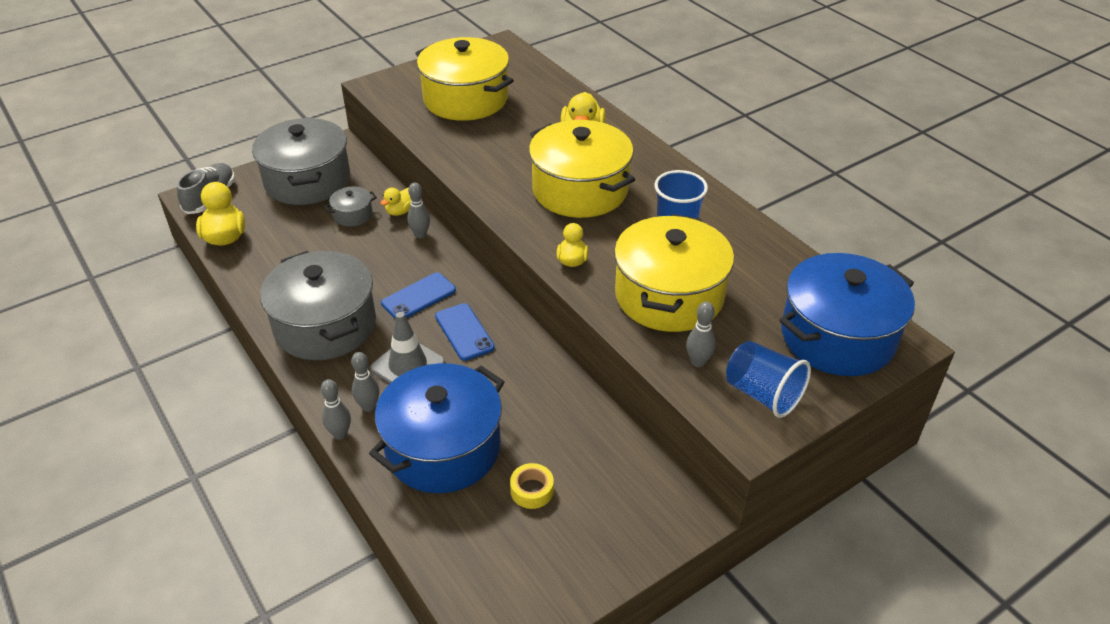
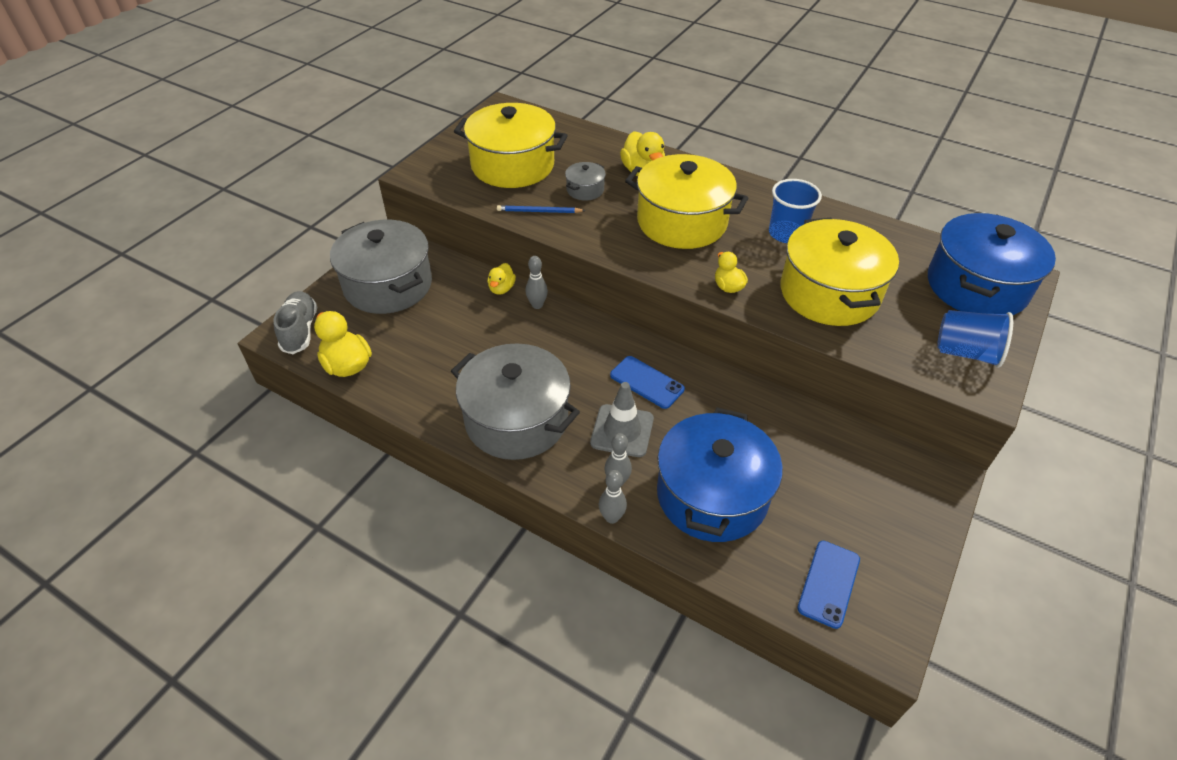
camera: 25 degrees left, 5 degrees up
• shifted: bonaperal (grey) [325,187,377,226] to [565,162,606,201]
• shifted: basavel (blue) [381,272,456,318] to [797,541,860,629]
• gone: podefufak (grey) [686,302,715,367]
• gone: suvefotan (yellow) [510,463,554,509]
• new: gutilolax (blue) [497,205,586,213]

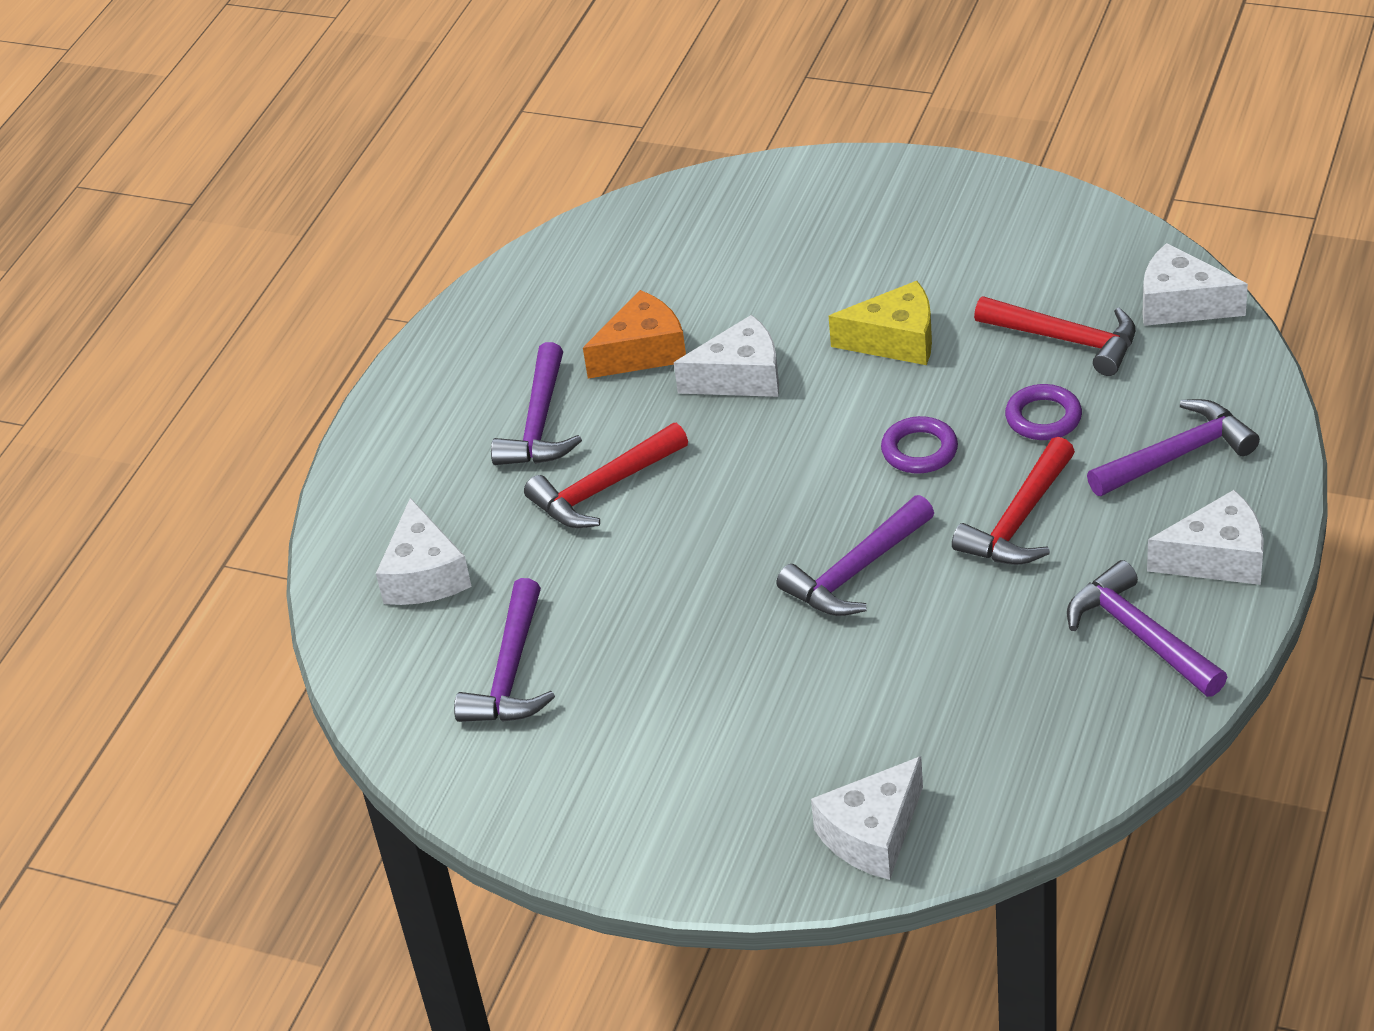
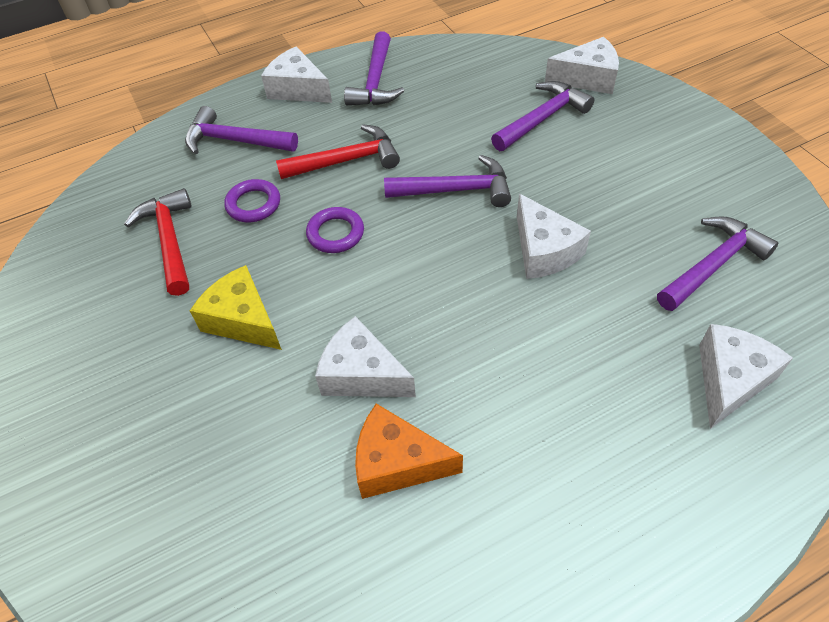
camera: 140 degrees left, 10 degrees up
• shifted: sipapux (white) [1143,243,1248,326] to [517,194,591,279]
• shifted: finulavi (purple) [491,342,582,465] to [491,81,594,151]
• gone: finulavi (red) [524,423,688,528]

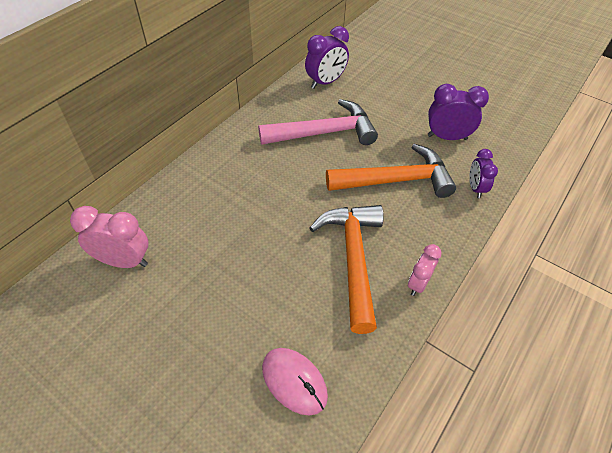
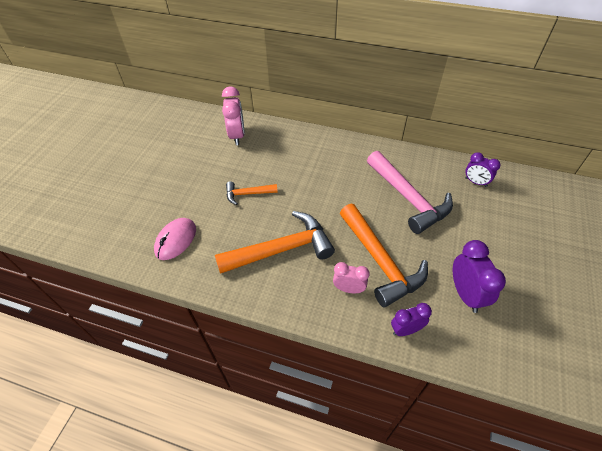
camera: 75 degrees right, 0 degrees up
• scaled: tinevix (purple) [305,26,349,89] = [465,152,501,187] x0.64
• shifted: tinevix (pink) [408,244,442,296] to [333,262,370,293]
• new: finulavi (orange) [226,181,278,205]

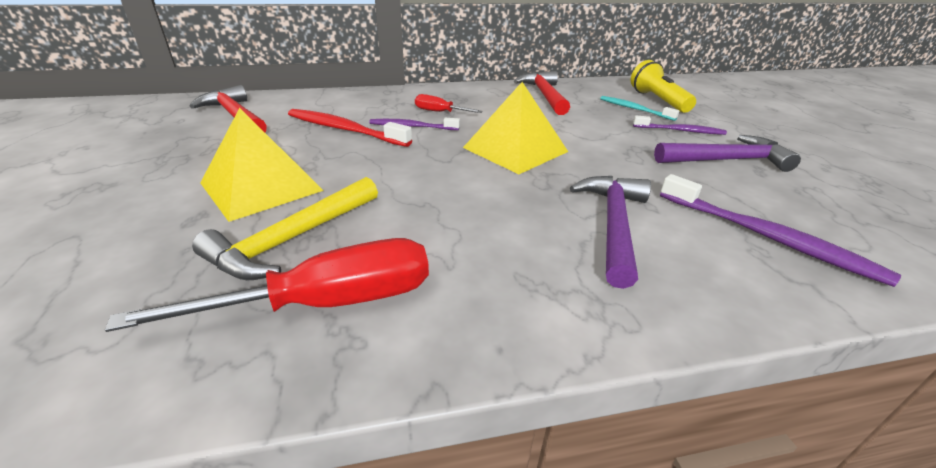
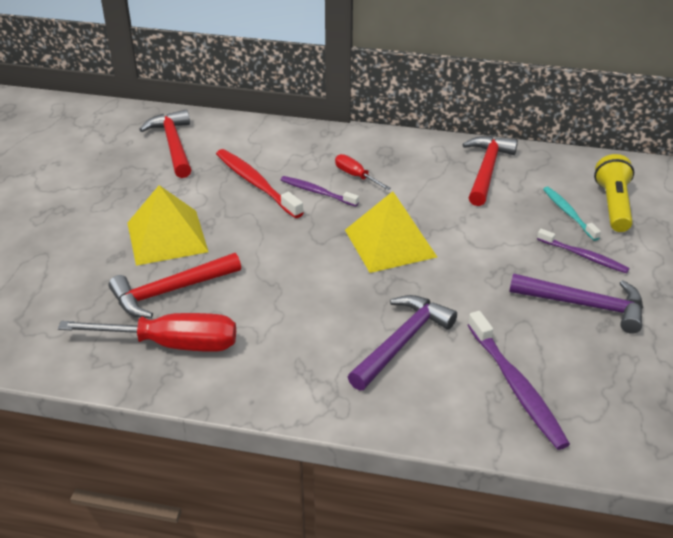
camera: 25 degrees right, 5 degrees up
• repainted: finulavi (yellow) [192,177,378,281] to finulavi (red) [109,253,241,318]

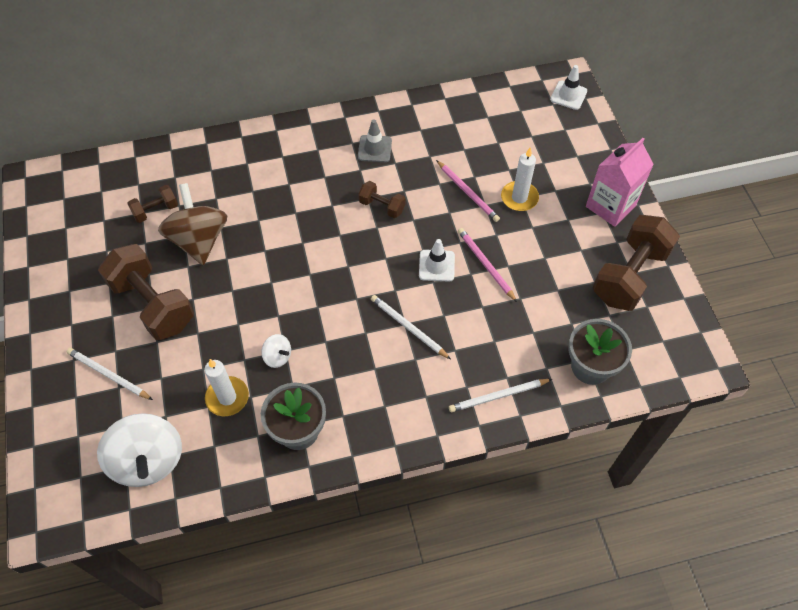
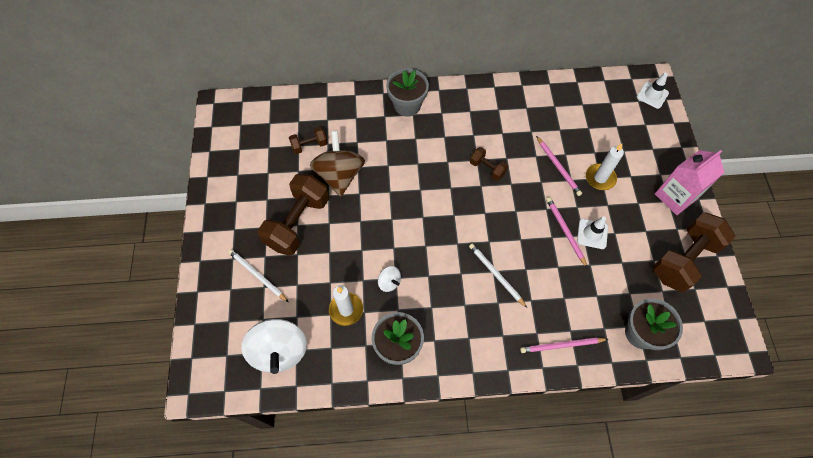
camera: 10 degrees right, 5 degrees up
• gone: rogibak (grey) [358,119,392,162]
• shifted: rogibak (white) [419,239,455,282] to [577,216,608,249]
• rotated: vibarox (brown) [98,244,194,340] = [258,174,329,256] 60 degrees clockwise
• repainted: gutilolax (white) [449,379,552,412] to gutilolax (pink) [520,338,608,353]
• new: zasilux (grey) [386,69,429,117]

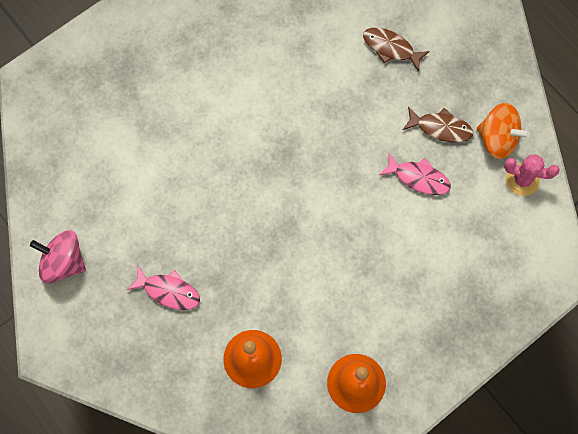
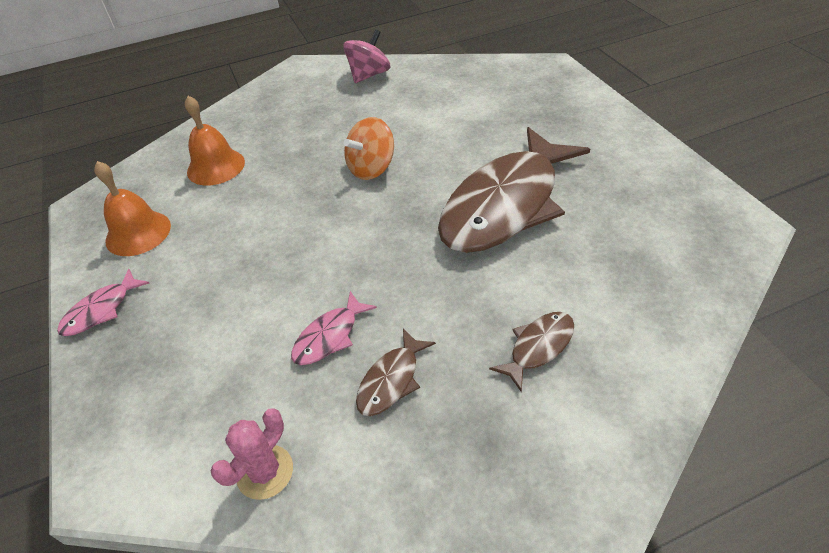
camera: 110 degrees right, 25 degrees down
• shifted: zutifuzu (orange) [477,103,530,159] to [344,117,394,180]
• shifted: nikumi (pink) [127,266,200,310] to [57,269,149,336]
• new: nikumi (brown) [438,127,590,253]

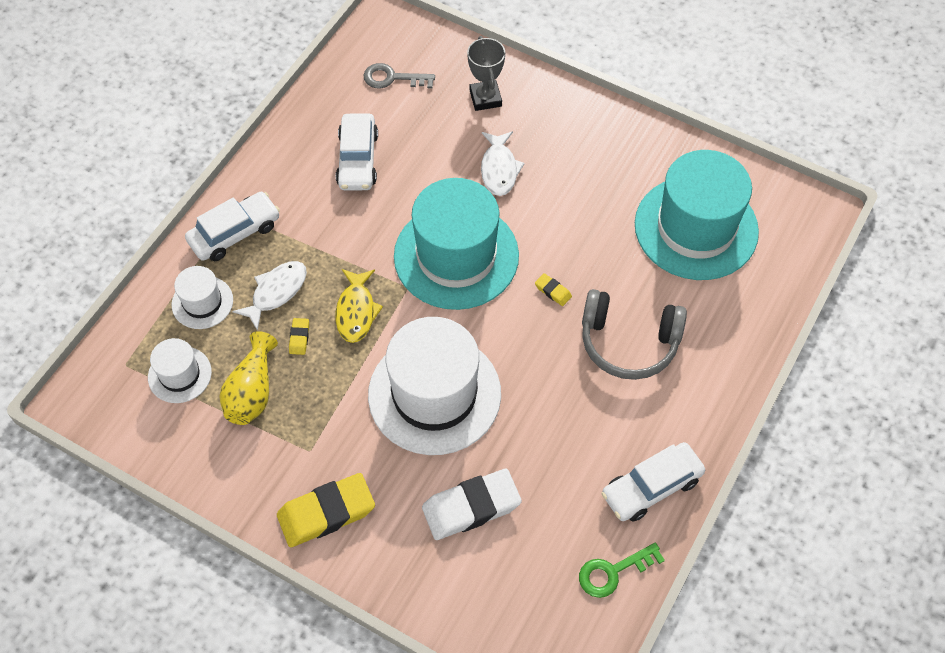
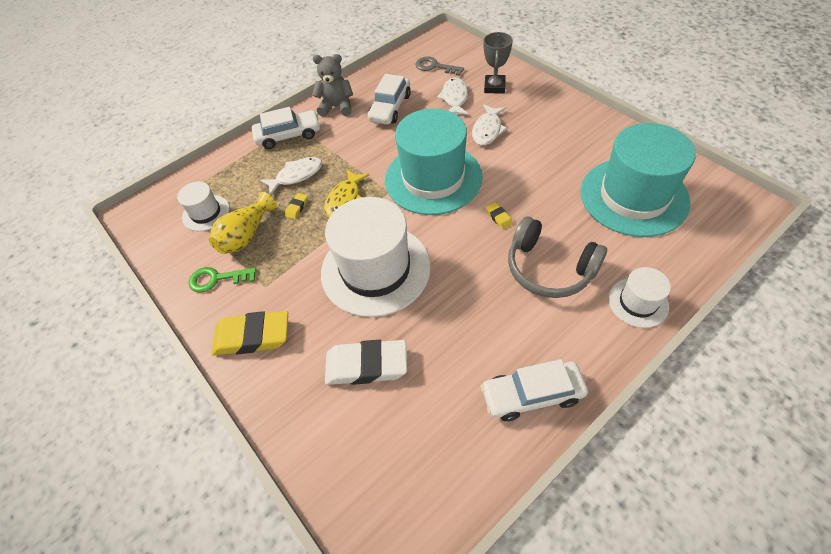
camera: 25 degrees right, 5 degrees down
• shifted: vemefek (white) [172,266,233,329] to [608,267,671,328]
• shifted: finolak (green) [579,543,665,598] to [189,267,257,293]
• new: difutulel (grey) [312,54,353,117]
• new: nikumi (white) [437,77,468,115]

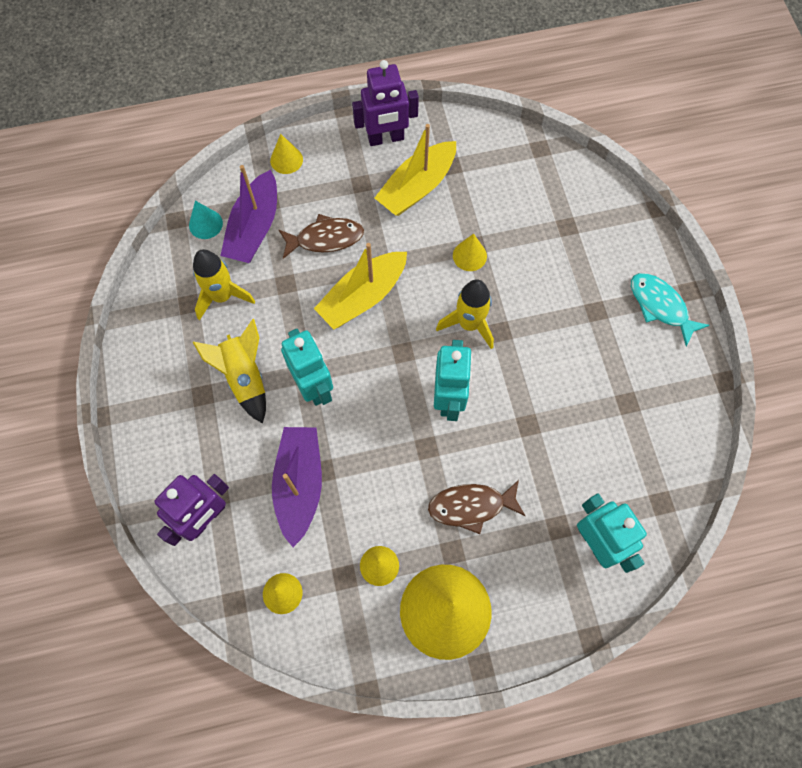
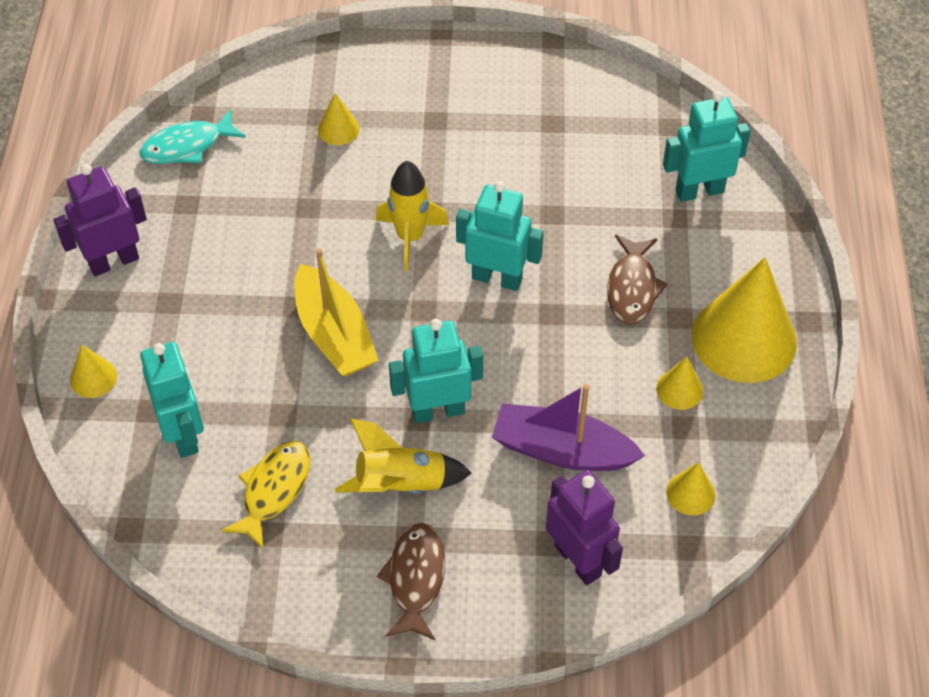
camera: 75 degrees left, 15 degrees down
• rotated: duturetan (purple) [352,60,419,146] = [53,164,147,276] 120 degrees counterclockwise
• gone: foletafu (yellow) [374,124,456,216]
• swapped: foletafu (purple) [220,165,277,263] to duturetan (turquoise) [140,342,204,458]
• gone: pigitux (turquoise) [189,201,223,239]
• shifted: nikumi (brown) [278,214,364,259] to [377,523,445,640]
• shifted: pigitux (yellow) [453,234,487,271] to [318,93,360,145]
• swapped: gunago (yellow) [193,249,255,320] to nikumi (yellow) [221,441,310,550]
• shifted: nikumi (turquoise) [631,273,710,346] to [140,109,246,164]

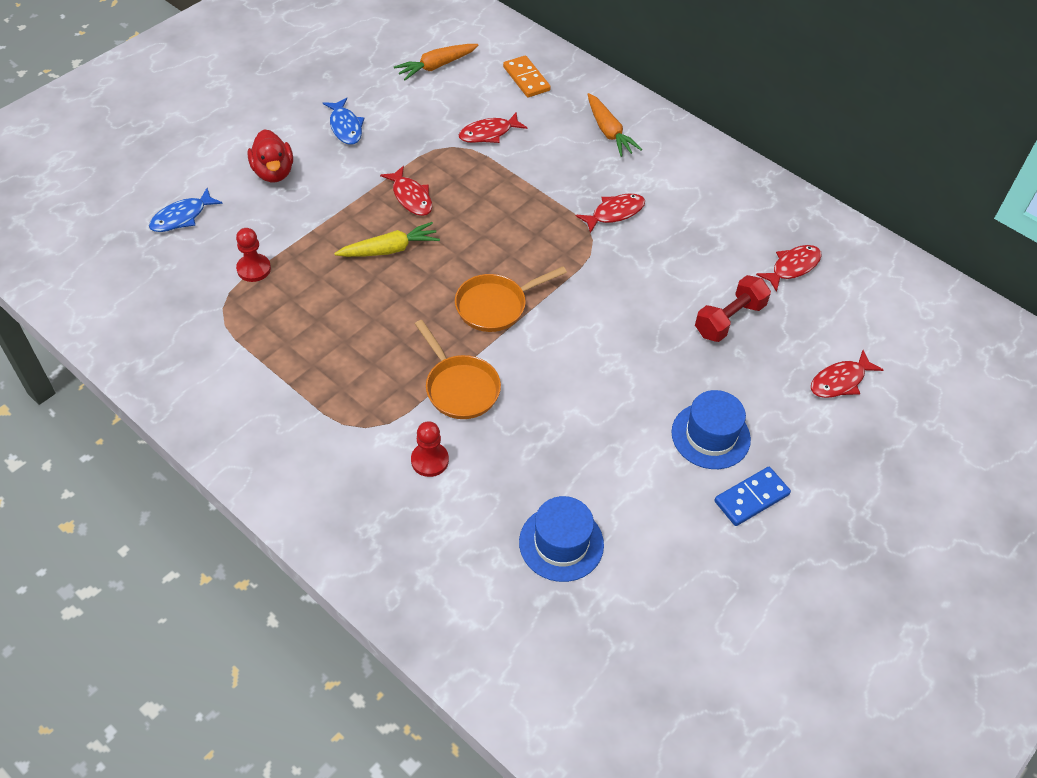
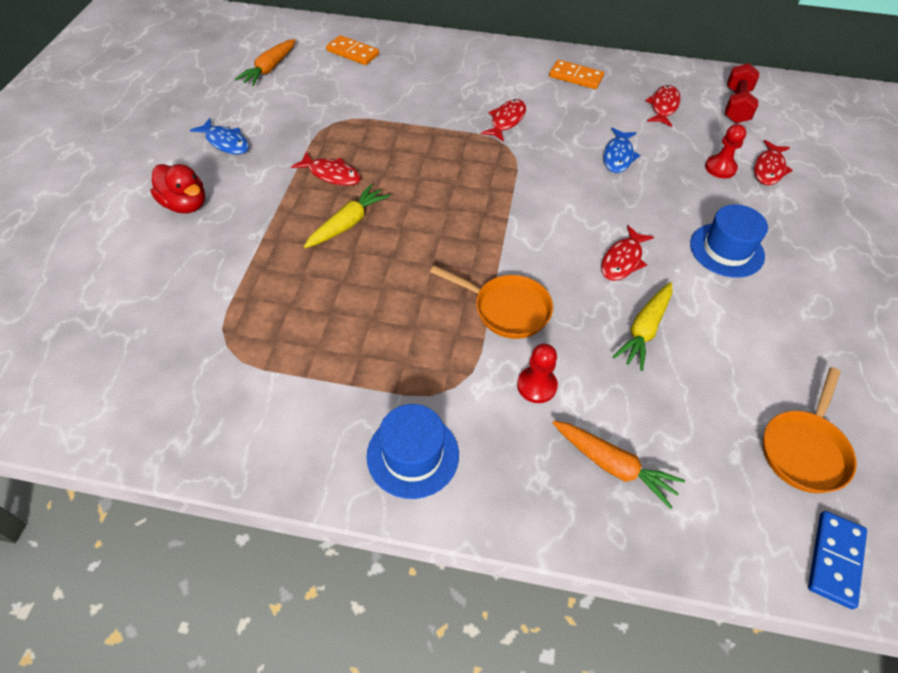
camera: 30 degrees left, 0 degrees up
• shifted: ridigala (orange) [588,93,642,157] to [553,421,685,509]
• shifted: nikumi (red) [459,113,527,143] to [601,225,654,281]
• shifted: nikumi (blue) [149,188,223,232] to [603,127,640,173]
• shifted: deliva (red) [236,228,271,282] to [705,124,746,178]
• shifted: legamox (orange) [455,266,567,332] to [763,367,857,493]
• shifted: vibarox (red) [695,275,771,342] to [725,63,759,123]
• shifted: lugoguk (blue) [714,467,791,526] to [808,511,867,609]
• shifted: vemefek (blue) [519,496,604,582] to [367,404,459,499]
• new: lugoguk (orange) [549,60,604,89]
• new: ridigala (yellow) [613,282,672,371]

